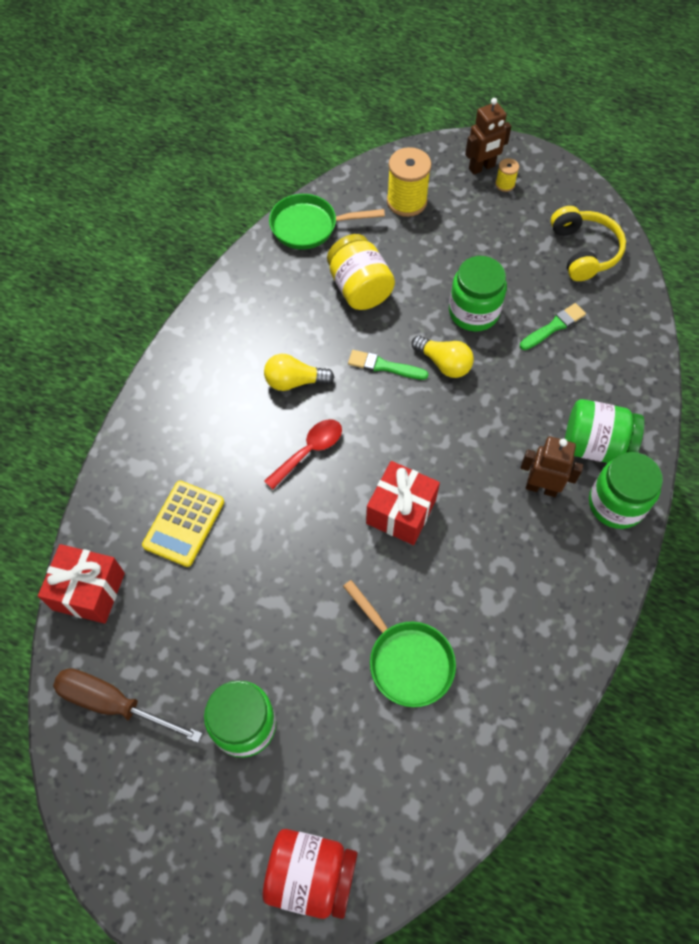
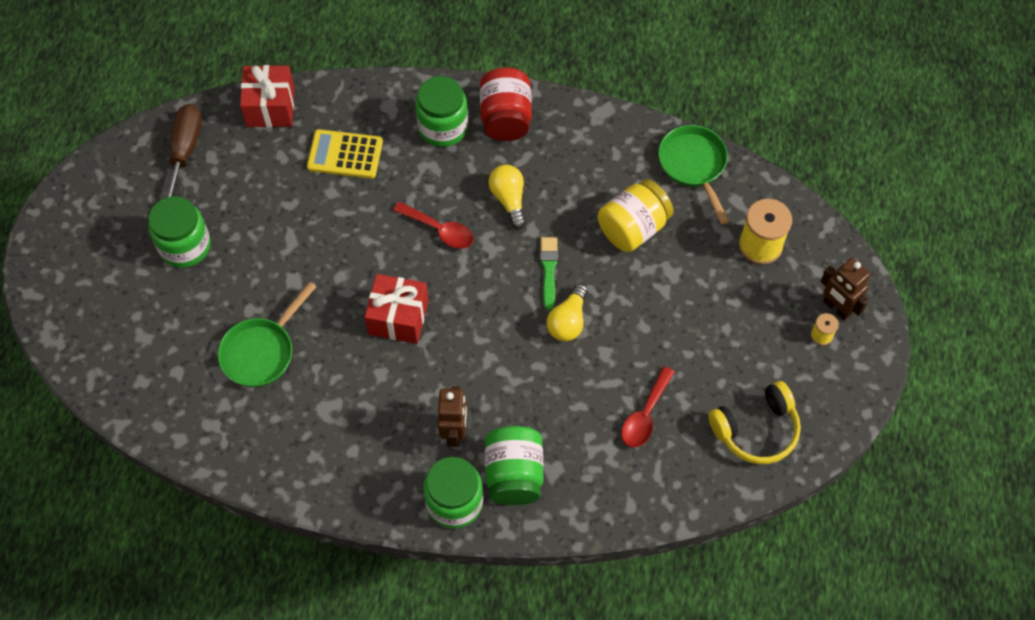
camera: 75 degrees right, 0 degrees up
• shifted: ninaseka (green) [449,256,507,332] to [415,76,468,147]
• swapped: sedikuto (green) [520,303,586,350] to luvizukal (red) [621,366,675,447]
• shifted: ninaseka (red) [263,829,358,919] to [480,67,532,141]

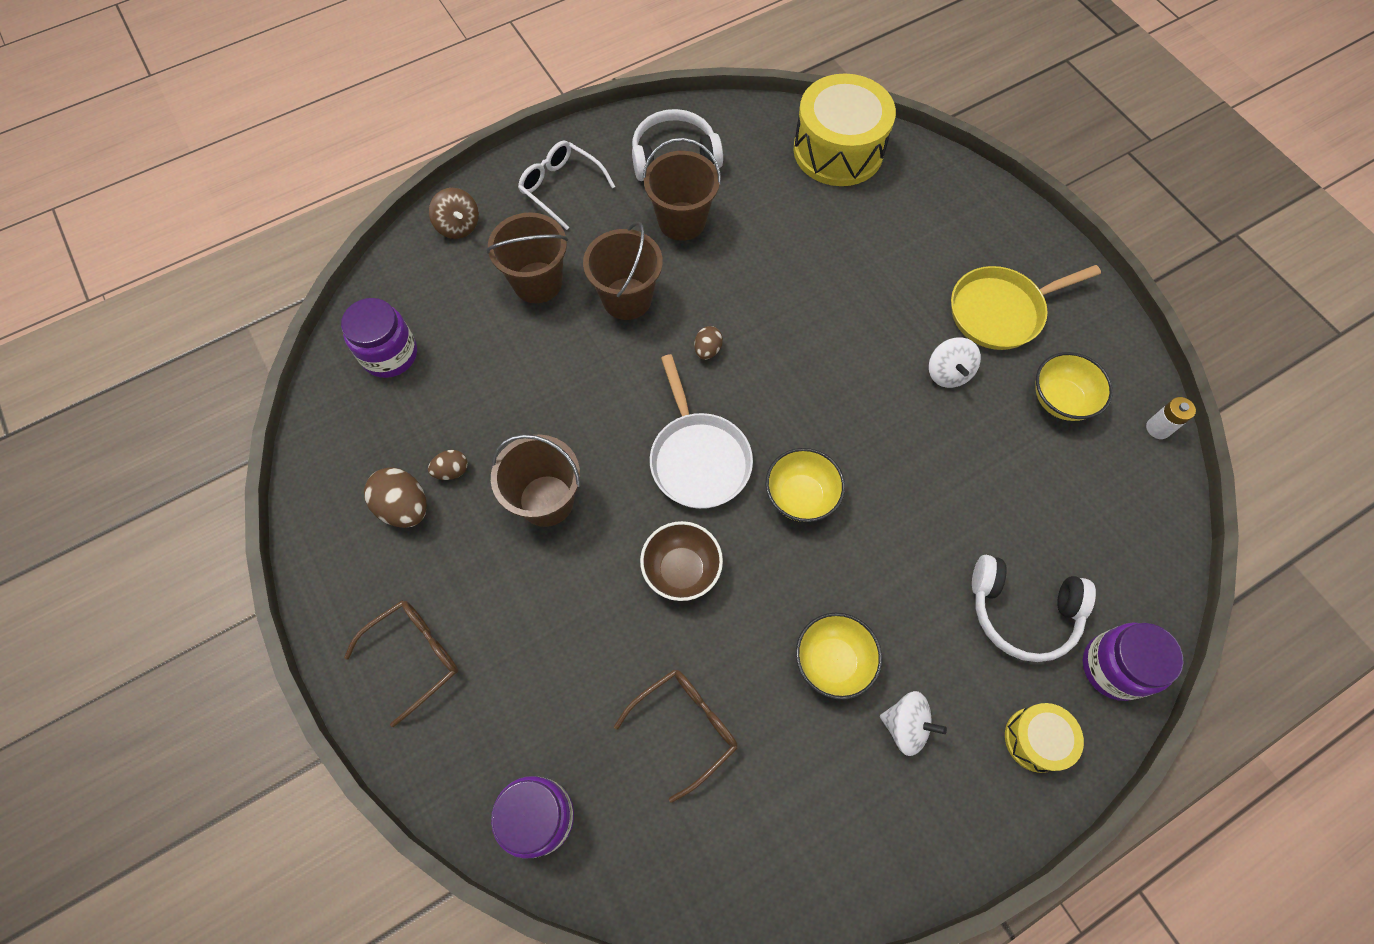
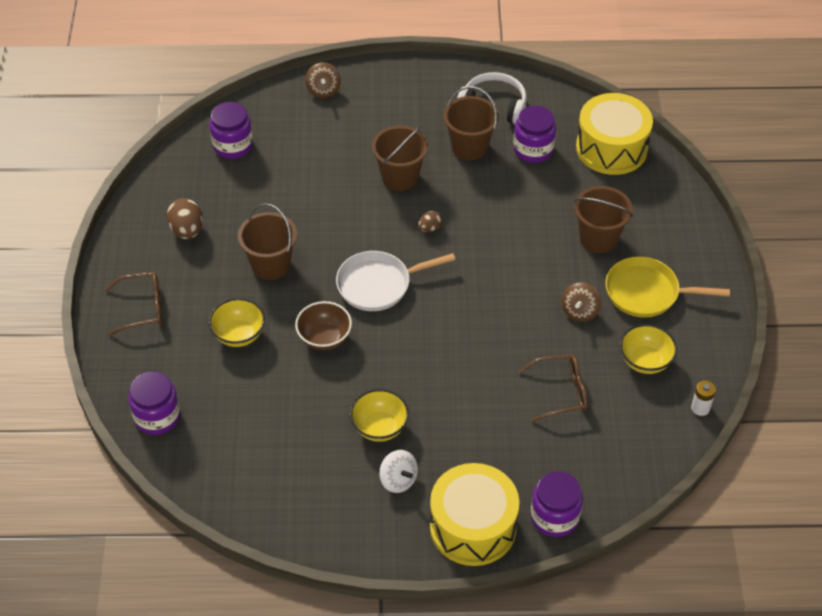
camera: 30 degrees right, 15 degrees down
• gone: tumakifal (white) [518,141,615,230]
• shifted: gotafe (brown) [486,212,568,303] to [574,186,633,253]
• repainted: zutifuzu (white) [929,338,981,388] to zutifuzu (brown) [562,282,601,322]
• rotated: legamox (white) [650,354,753,509] = [336,251,456,311] 60 degrees clockwise
• shifted: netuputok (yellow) [766,448,845,522] to [208,298,265,347]
• gone: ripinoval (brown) [428,450,468,480]
• gone: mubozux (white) [972,555,1096,662]
• shifted: tumakifal (brown) [614,669,738,803] to [518,354,588,422]
• scaled: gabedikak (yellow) [1005,703,1084,773] = [430,463,519,566] x1.95
• new: ninaseka (purple) [513,106,556,163]

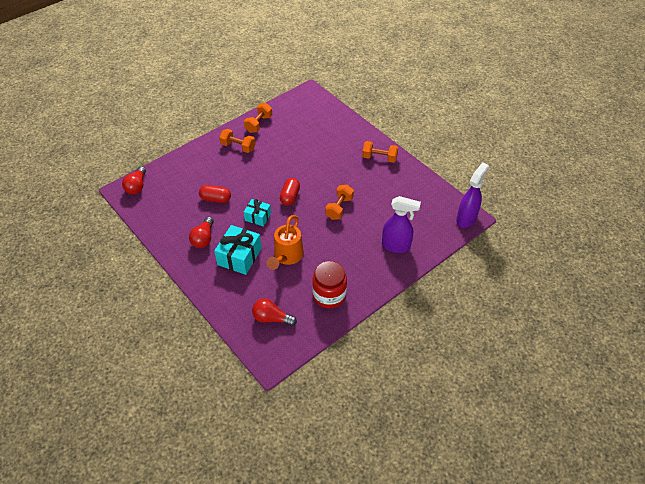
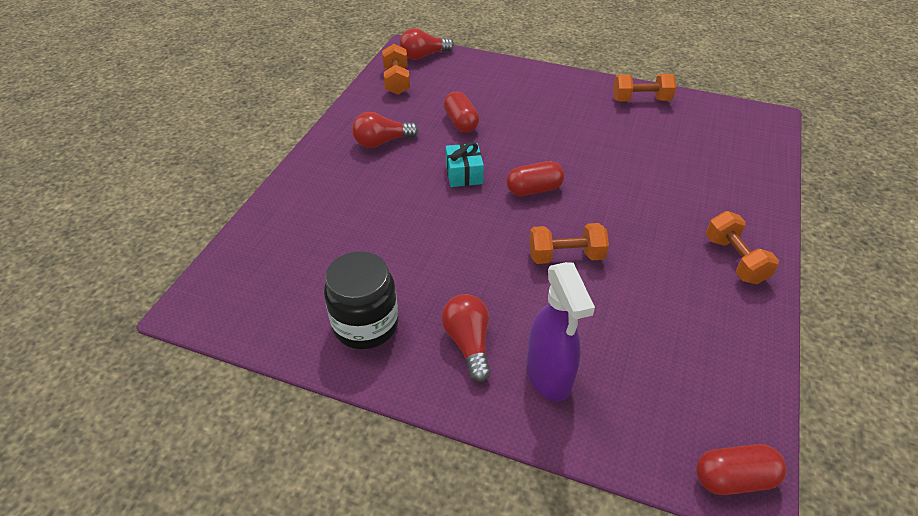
camera: 60 degrees right, 5 degrees down
• shifted: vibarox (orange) [219,129,255,153] to [382,44,410,95]
• swapped: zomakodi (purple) [456,162,489,228] to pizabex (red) [696,444,787,495]
• gone: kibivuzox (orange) [266,215,304,270]
• gone: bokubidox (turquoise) [214,225,262,275]
• repainted: ninaseka (red) [312,261,347,308] to ninaseka (black) [324,251,399,349]
• shifted: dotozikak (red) [252,298,297,326] to [441,294,491,382]

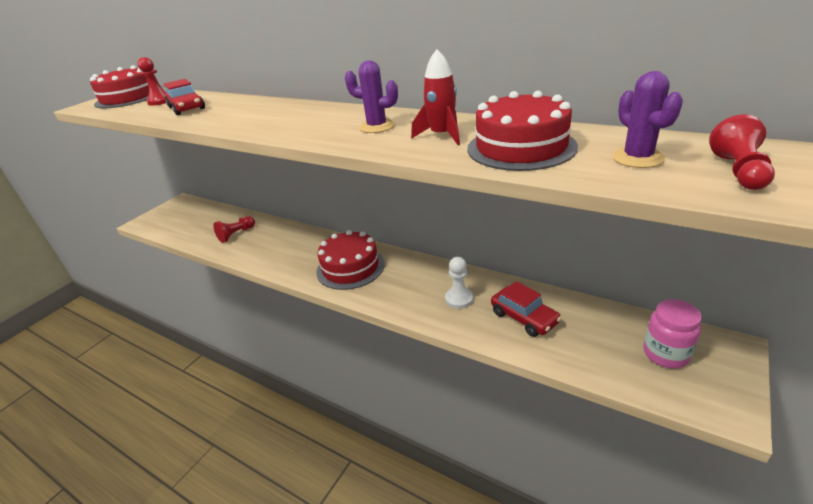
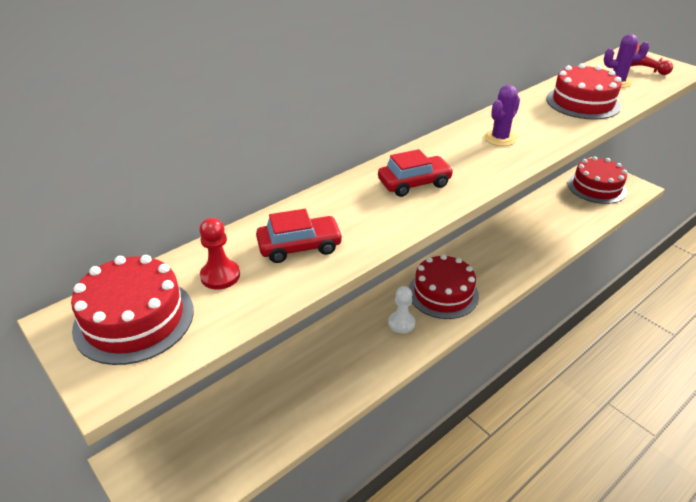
camera: 75 degrees left, 5 degrees up
• gone: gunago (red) [411,49,460,145]
• gone: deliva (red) [213,216,255,243]
• shifted: deliva (white) [445,257,474,309] to [388,286,415,333]
• shifted: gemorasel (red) [491,281,562,337] to [378,149,454,197]
• swapped: ninaseka (pink) [643,299,702,368] to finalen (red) [568,156,627,204]

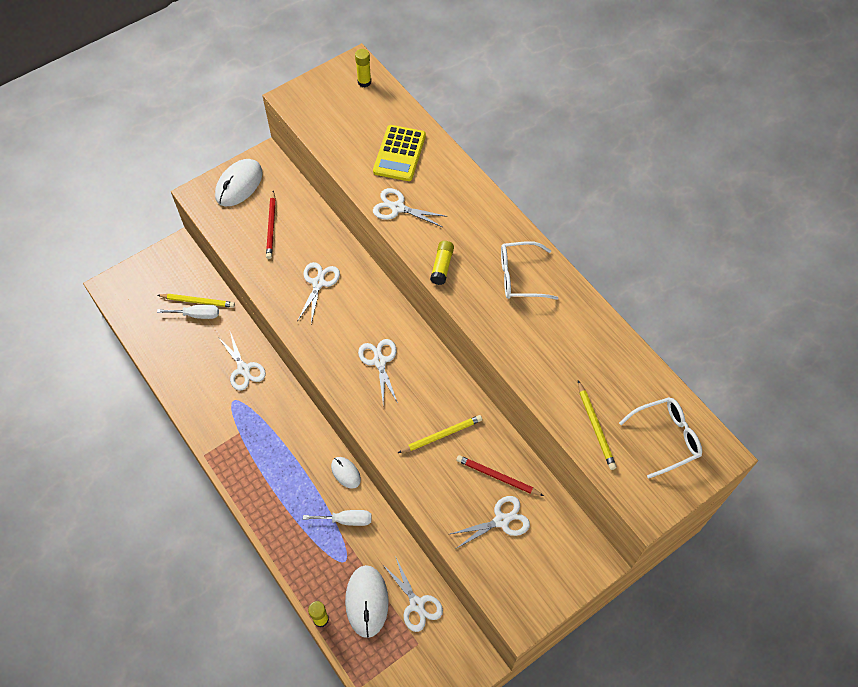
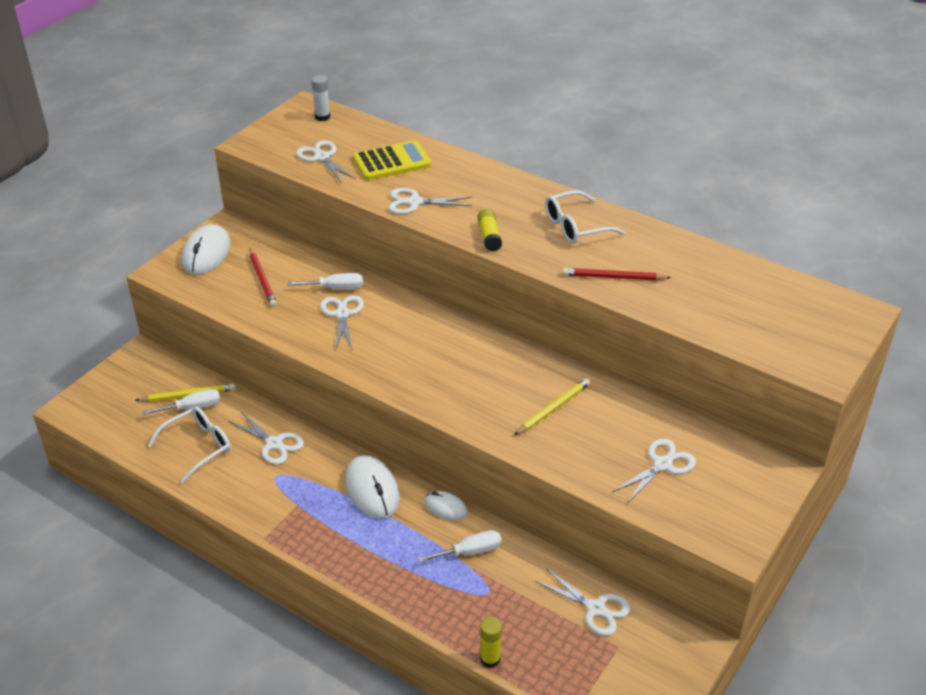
camera: 20 degrees left, 20 degrees down
• repainted: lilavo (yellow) [355,49,371,87] to lilavo (white) [311,75,330,121]
• rotated: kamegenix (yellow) [373,125,426,181] = [353,140,432,180] 105 degrees counterclockwise
• shifted: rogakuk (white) [358,339,398,405] to [296,140,356,184]
• gone: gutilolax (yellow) [578,381,616,470]
• shifted: tumakifal (white) [619,397,702,479] to [148,406,231,483]
• shifted: gutilolax (red) [456,455,544,496] to [562,268,671,280]
• shifted: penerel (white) [345,565,388,638] to [345,455,400,519]
• new: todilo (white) [288,273,363,289]

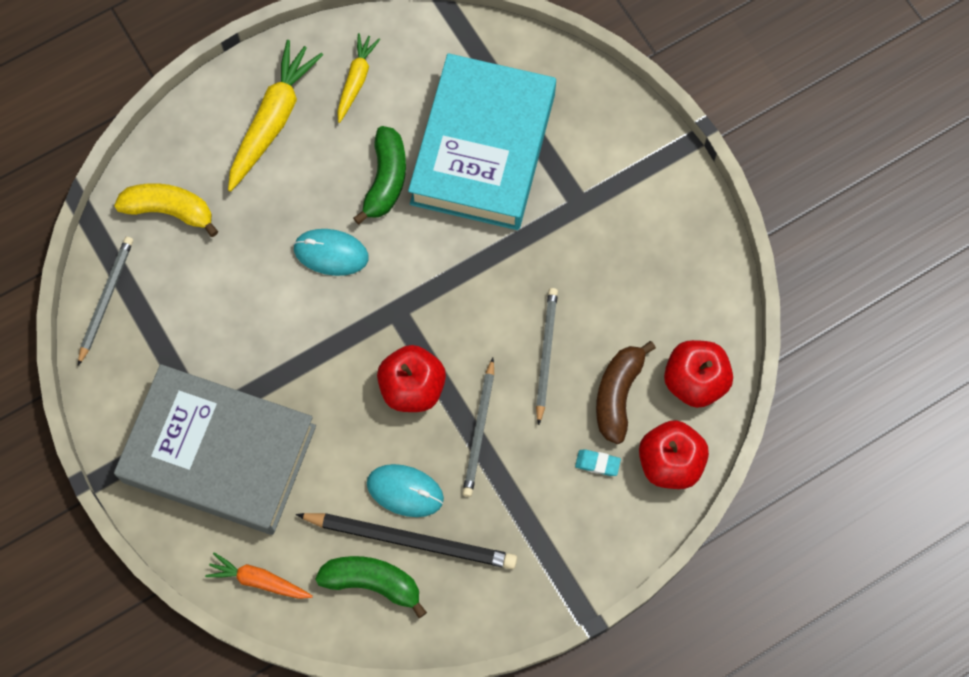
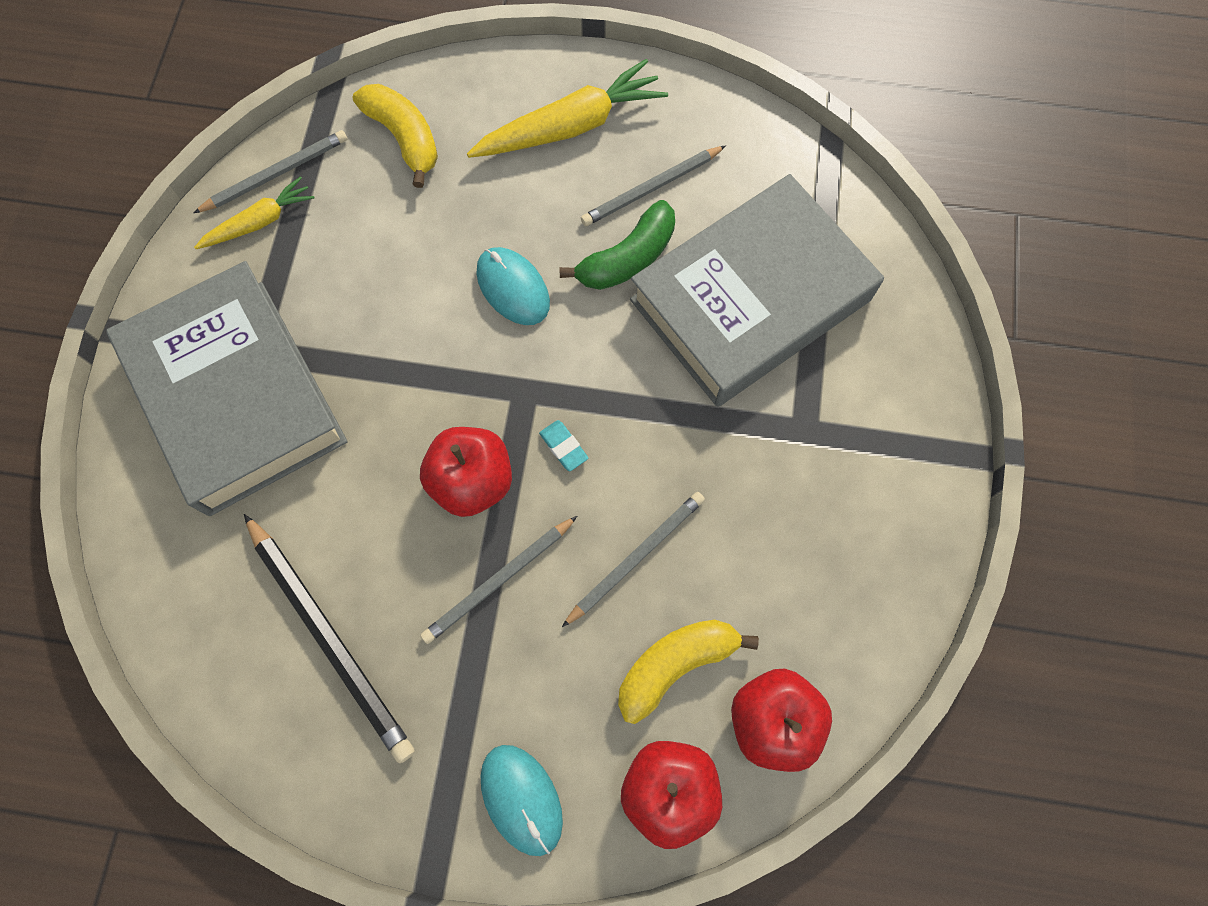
camera: 40 degrees right, 0 degrees up
• shifted: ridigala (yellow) [337,33,380,123] to [194,176,315,249]
• repainted: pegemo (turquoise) [408,53,556,230] to pegemo (grey) [630,174,884,407]
• repainted: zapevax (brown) [596,341,656,444] to zapevax (yellow) [618,620,759,724]
• shifted: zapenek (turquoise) [575,449,621,476] to [539,420,588,471]
• shifted: penerel (turquoise) [367,464,444,517] to [481,745,563,856]
• gone: ridigala (orange) [205,552,313,599]
• gone: zapevax (green) [315,556,427,618]
• new: gutilolax (grey) [581,145,726,226]

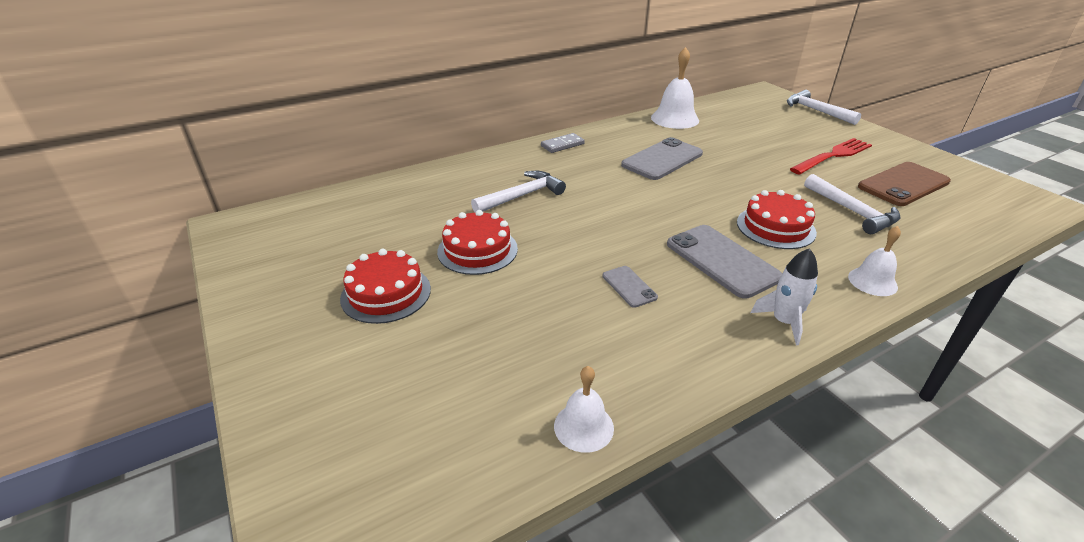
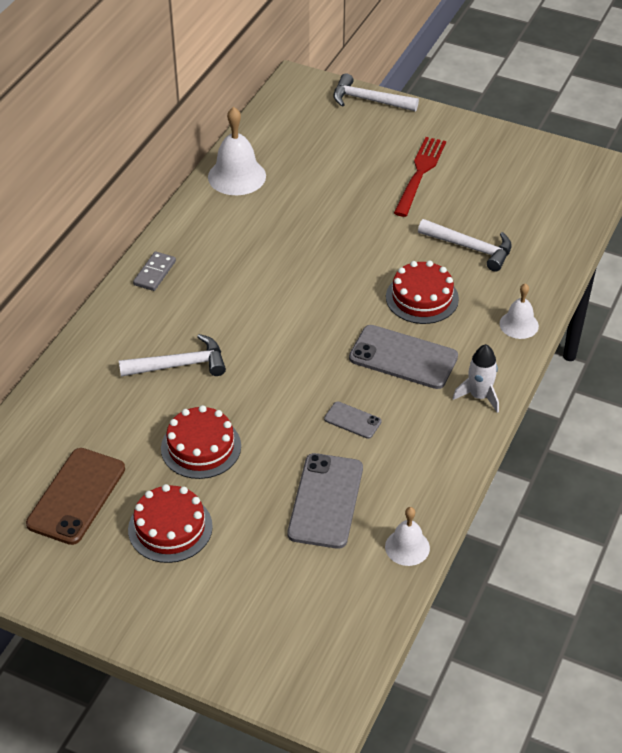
camera: 35 degrees left, 10 degrees up
• shifted: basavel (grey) [621,137,703,180] to [288,453,363,549]
• shifted: basavel (brown) [858,162,951,206] to [26,448,125,545]
• rotated: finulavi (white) [471,171,566,213] = [119,334,226,377] 60 degrees clockwise

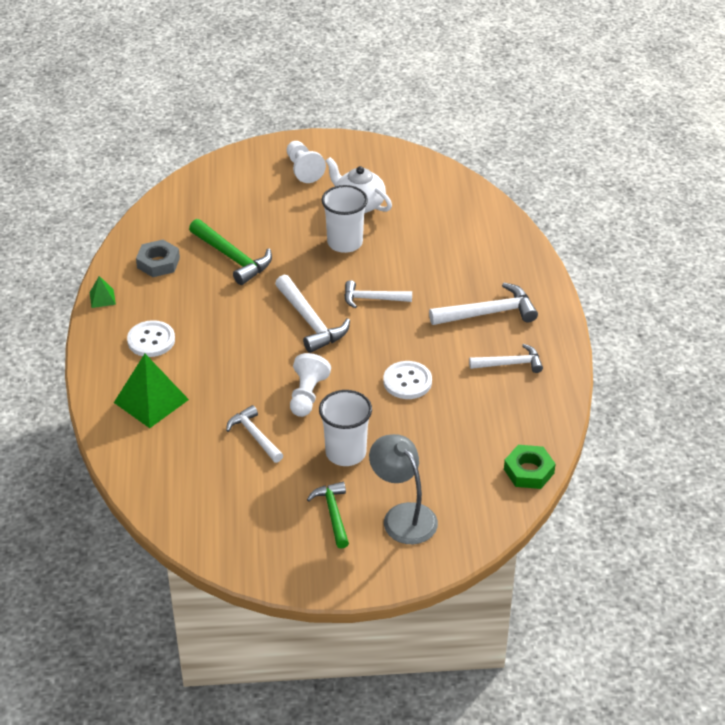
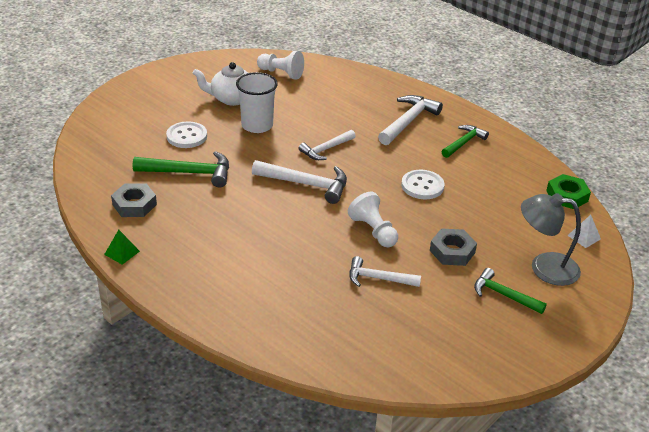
camera: 45 degrees left, 5 degrees down
• shifted: deliva (white) [287,141,326,183] to [257,51,304,79]
• shifted: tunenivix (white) [127,320,175,357] to [166,121,207,148]
• repainted: finulavi (white) [469,344,543,373] to finulavi (green) [441,125,489,158]
• gone: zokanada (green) [114,354,189,428]
• swapped: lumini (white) [319,390,372,466] to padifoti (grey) [430,228,477,266]
• new: zokanada (white) [567,215,601,248]

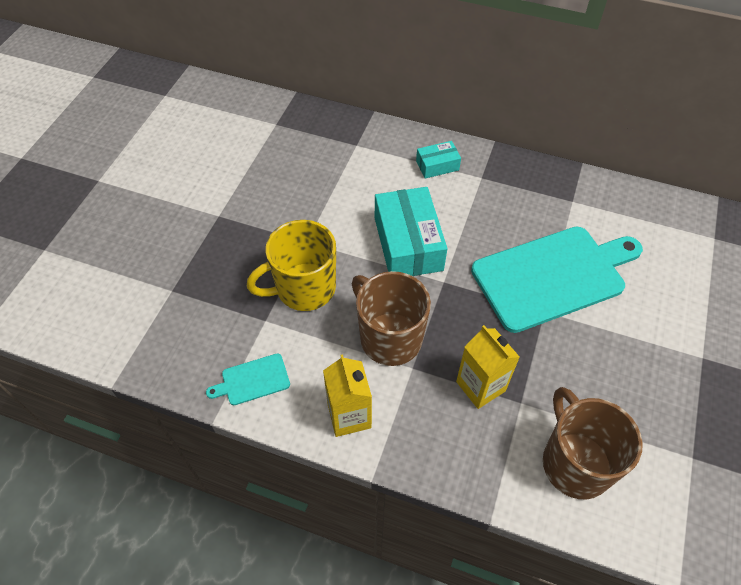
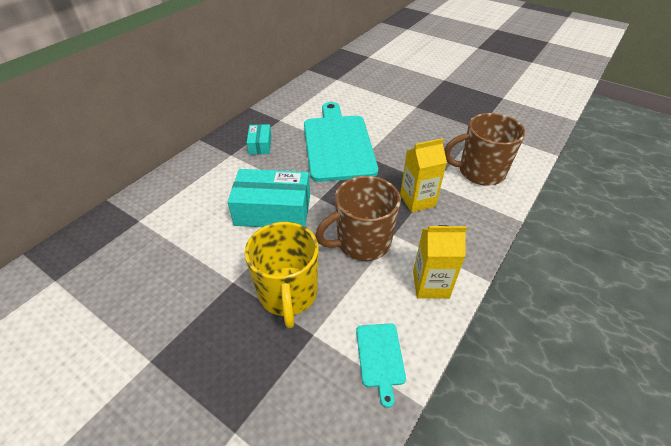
camera: 75 degrees left, 10 degrees down
• shifted: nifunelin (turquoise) [416,141,461,179] to [247,124,271,155]

